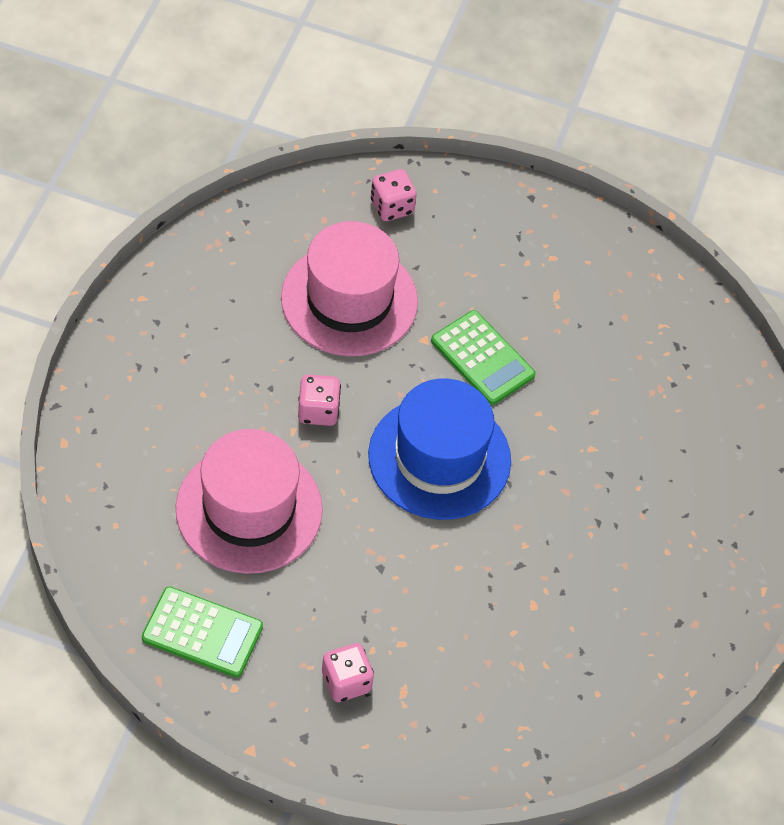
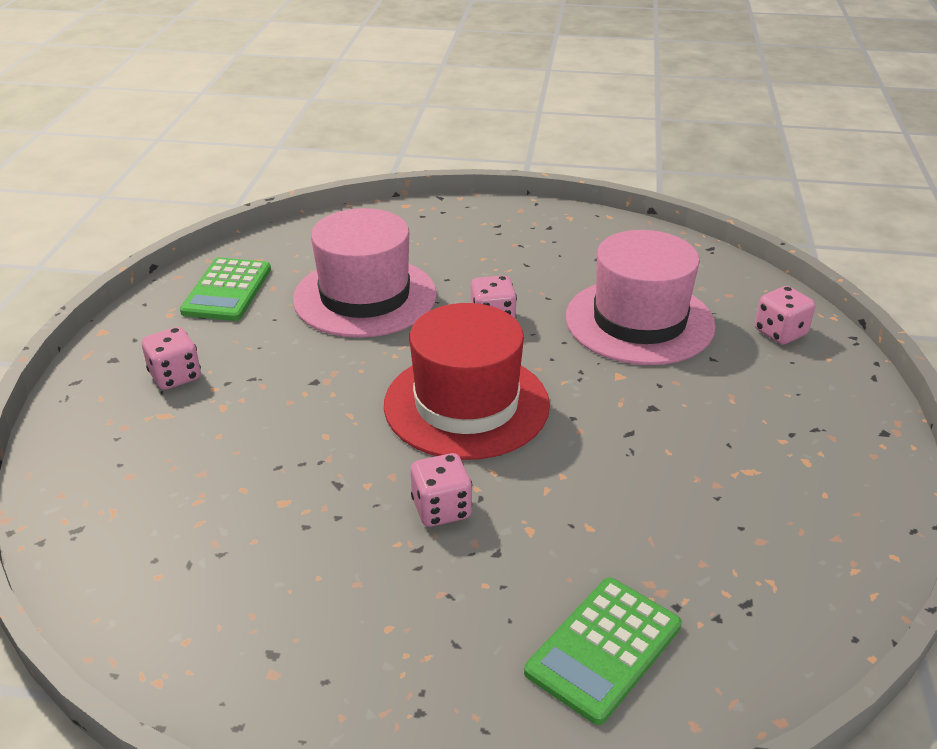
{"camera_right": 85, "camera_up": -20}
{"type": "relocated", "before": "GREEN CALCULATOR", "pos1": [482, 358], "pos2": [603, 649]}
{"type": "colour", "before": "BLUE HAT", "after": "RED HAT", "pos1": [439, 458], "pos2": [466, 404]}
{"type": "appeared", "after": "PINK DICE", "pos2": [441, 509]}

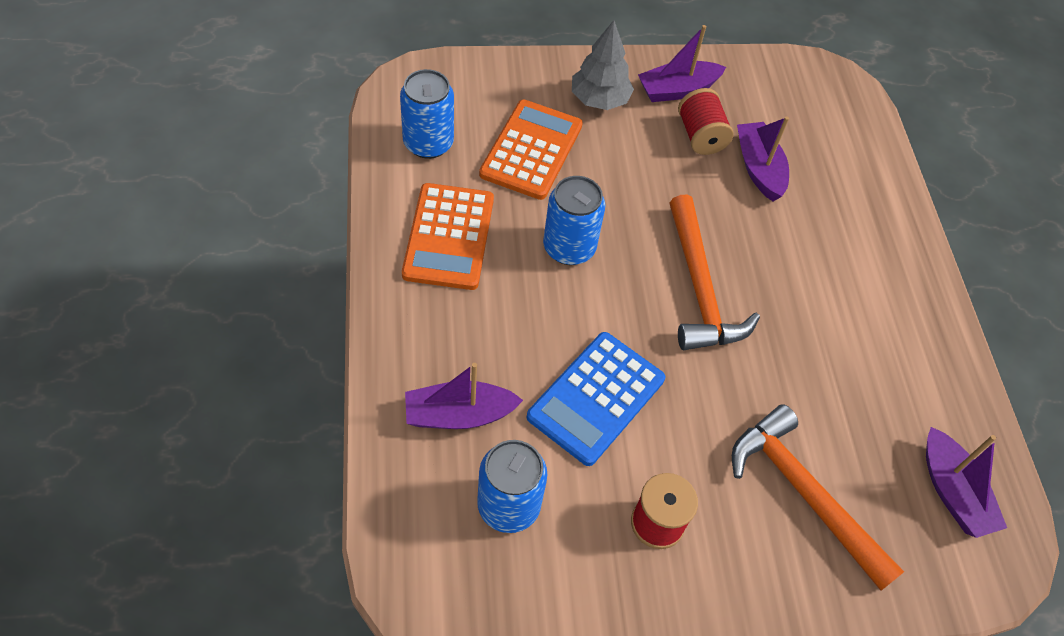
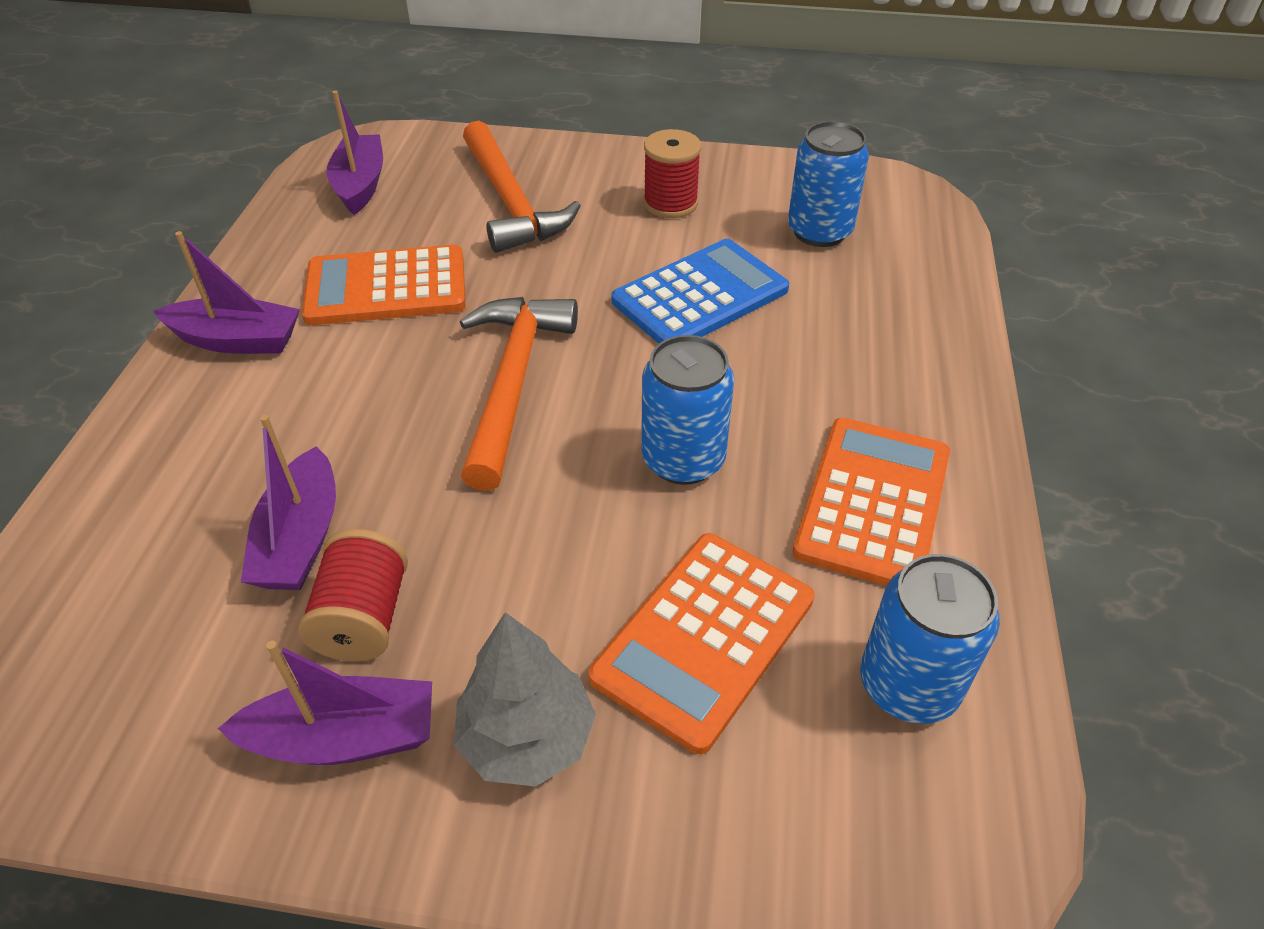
{"camera_right": -160, "camera_up": -10}
{"type": "relocated", "before": "PURPLE BOAT", "pos1": [459, 415], "pos2": [237, 340]}
{"type": "appeared", "after": "ORANGE CALCULATOR", "pos2": [386, 287]}

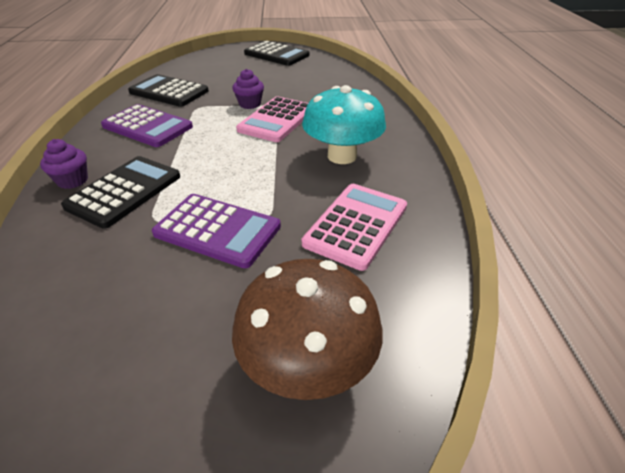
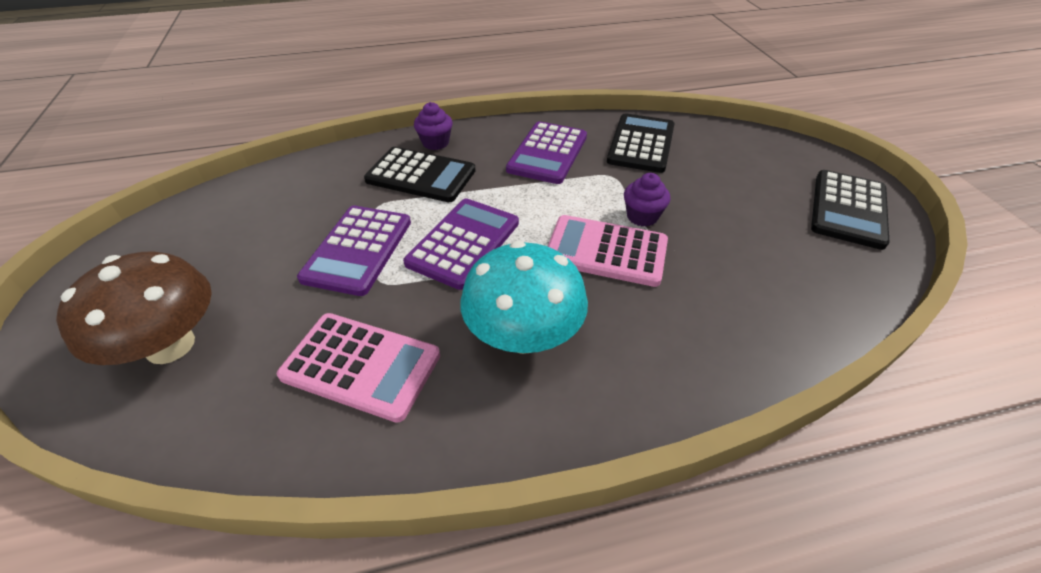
{"camera_right": 80, "camera_up": 5}
{"type": "appeared", "after": "PURPLE CALCULATOR", "pos2": [463, 243]}

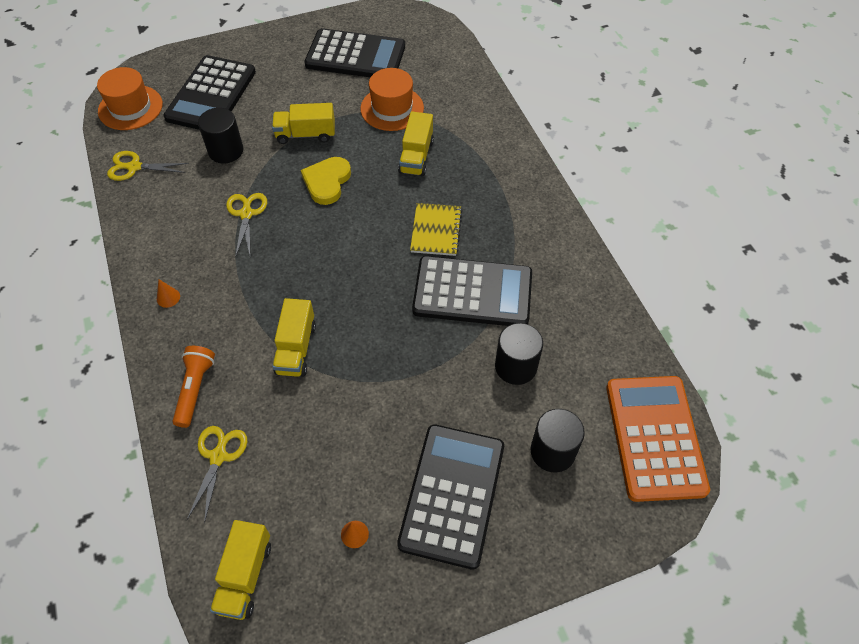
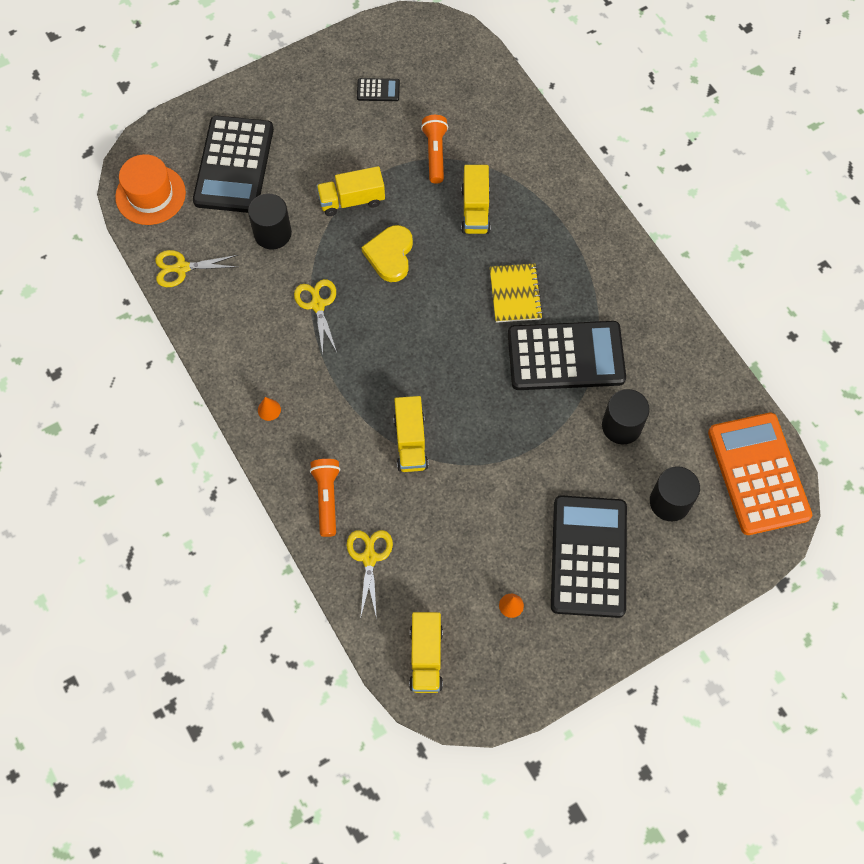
{"camera_right": -10, "camera_up": 10}
{"type": "size", "before": "BLACK CALCULATOR", "pos1": [355, 56], "pos2": [378, 90], "scale": 0.41}
{"type": "exchanged", "before": "ORANGE HAT", "after": "ORANGE FLASHLIGHT", "pos1": [392, 108], "pos2": [435, 153]}

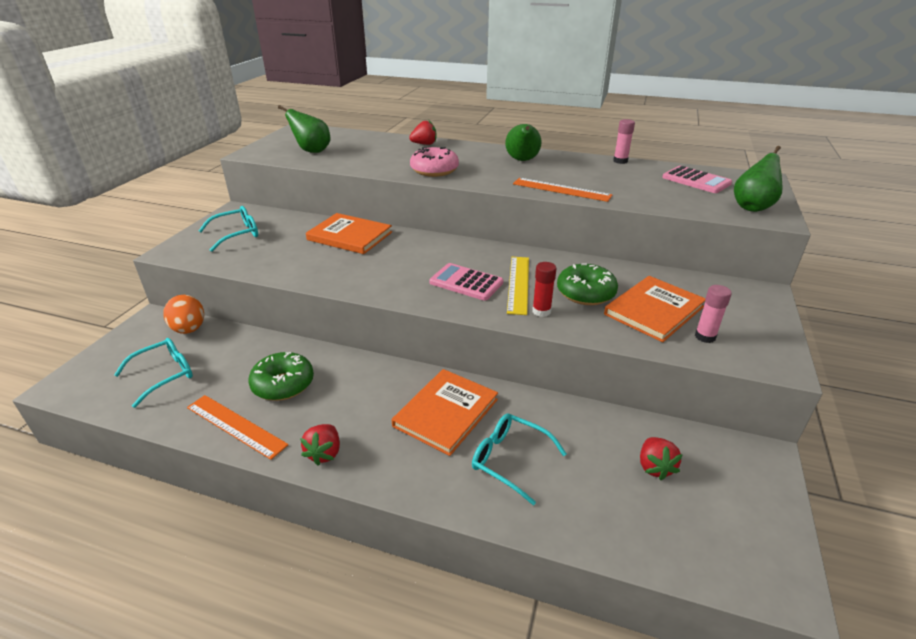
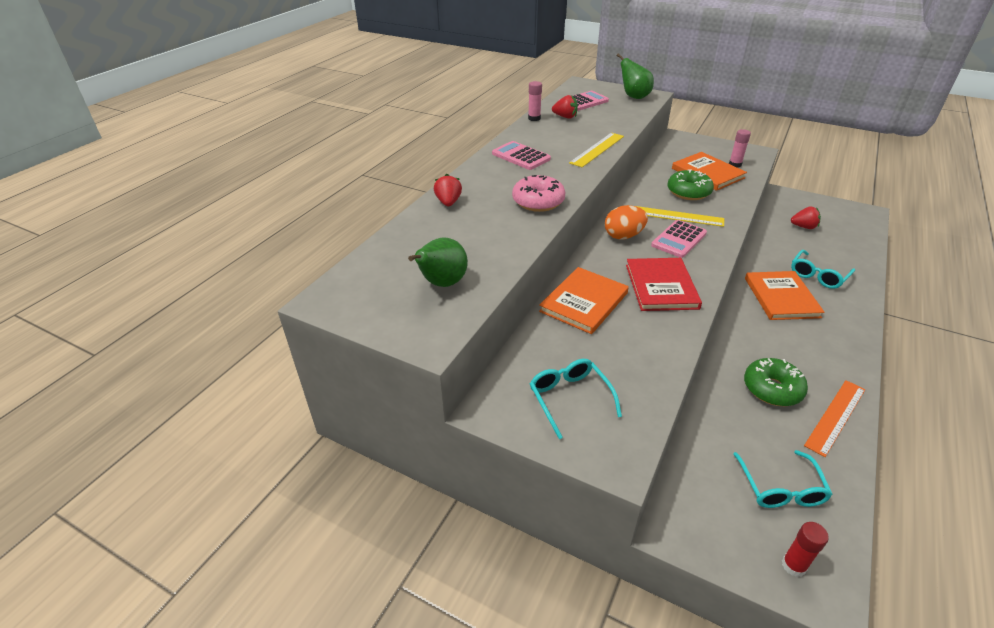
{"camera_right": -80, "camera_up": 5}
{"type": "exchanged", "before": "GREEN PEAR", "after": "PINK CALCULATOR", "pos1": [522, 160], "pos2": [521, 156]}
{"type": "colour", "before": "ORANGE RULER", "after": "YELLOW RULER", "pos1": [561, 189], "pos2": [597, 149]}
{"type": "relocated", "before": "RED GLUE STICK", "pos1": [541, 311], "pos2": [793, 565]}
{"type": "relocated", "before": "ORANGE EGG", "pos1": [189, 329], "pos2": [623, 236]}
{"type": "spun", "before": "TURQUOISE GLASSES", "pos1": [164, 375], "pos2": [781, 488], "turn": -150}
{"type": "spun", "before": "ORANGE BOOK", "pos1": [446, 412], "pos2": [781, 297], "turn": 45}
{"type": "relocated", "before": "RED STRAWBERRY", "pos1": [324, 453], "pos2": [565, 117]}
{"type": "appeared", "after": "RED BOOK", "pos2": [661, 286]}

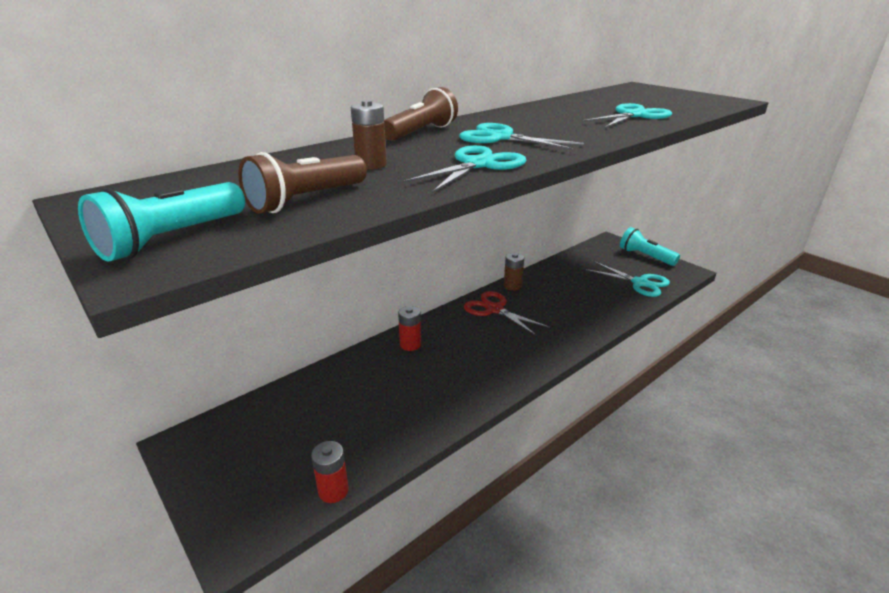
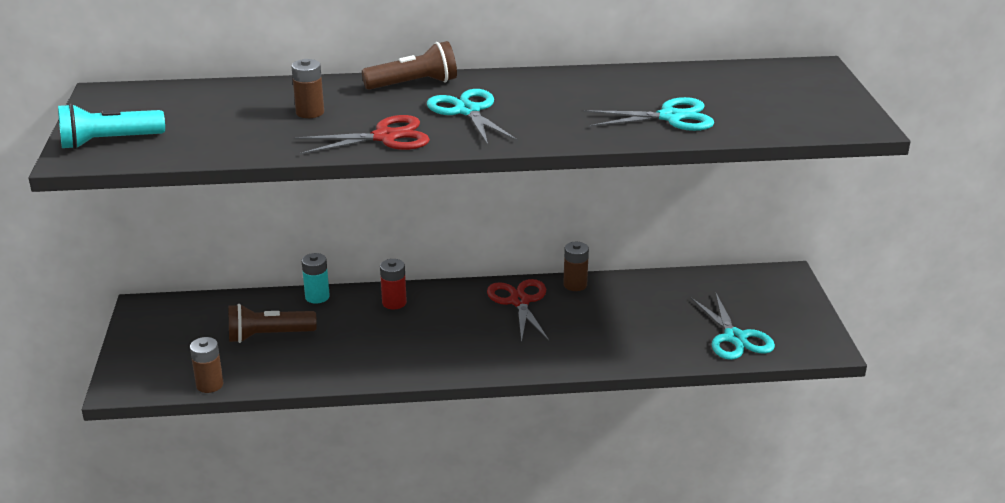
{"camera_right": 35, "camera_up": 0}
{"type": "colour", "before": "TURQUOISE SCISSORS", "after": "RED SCISSORS", "pos1": [478, 165], "pos2": [385, 137]}
{"type": "relocated", "before": "BROWN FLASHLIGHT", "pos1": [306, 200], "pos2": [268, 336]}
{"type": "missing", "before": "TURQUOISE FLASHLIGHT", "pos1": [645, 256]}
{"type": "colour", "before": "RED BATTERY", "after": "BROWN BATTERY", "pos1": [333, 491], "pos2": [209, 385]}
{"type": "appeared", "after": "TURQUOISE BATTERY", "pos2": [317, 297]}

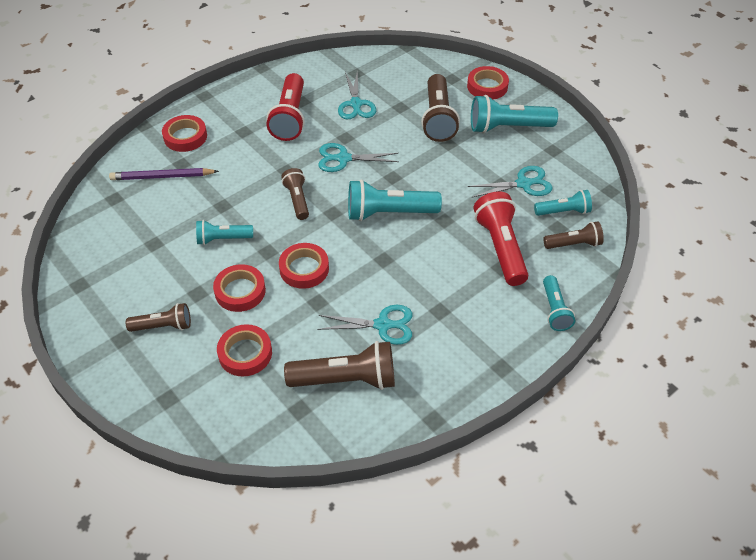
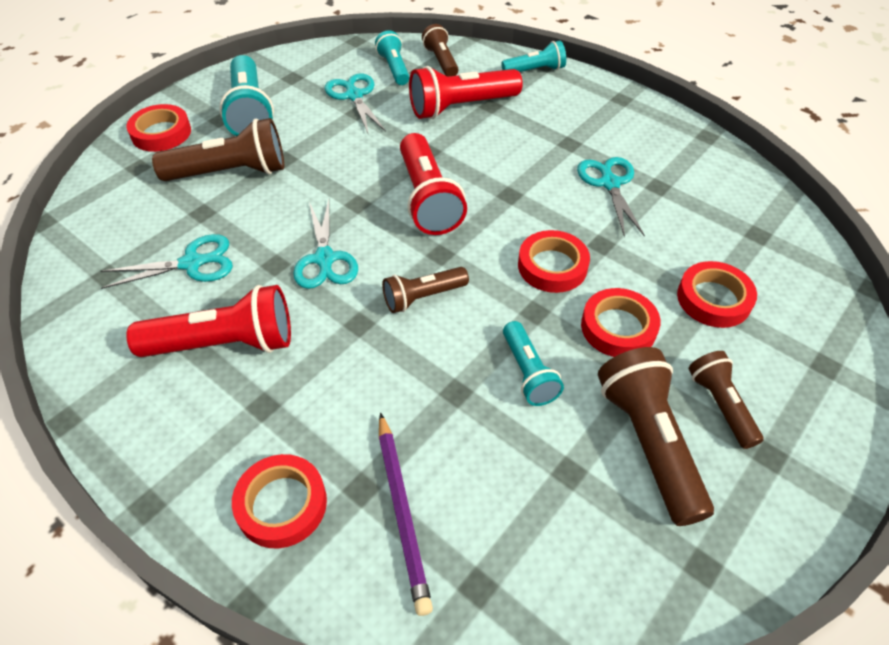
{"camera_right": -100, "camera_up": 0}
{"type": "colour", "before": "TURQUOISE FLASHLIGHT", "after": "RED FLASHLIGHT", "pos1": [389, 213], "pos2": [428, 199]}
{"type": "relocated", "before": "BROWN FLASHLIGHT", "pos1": [346, 379], "pos2": [648, 442]}

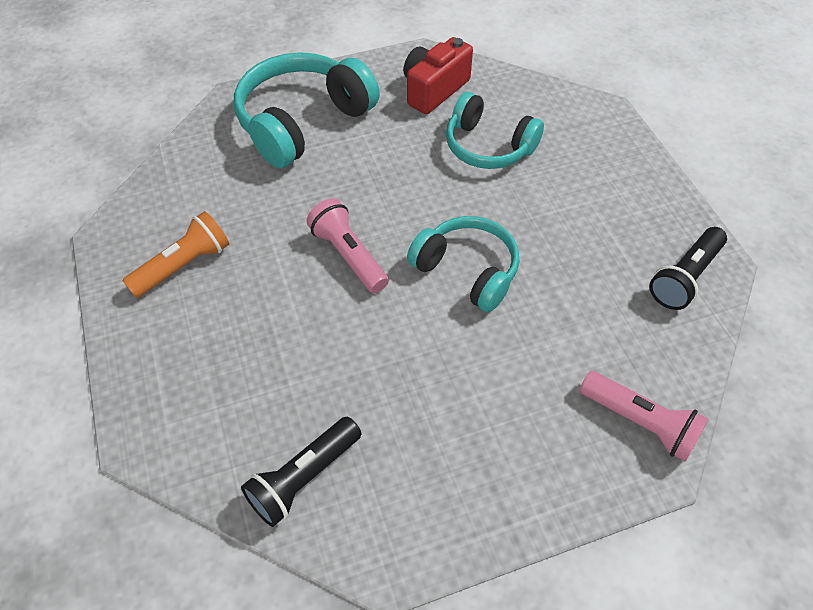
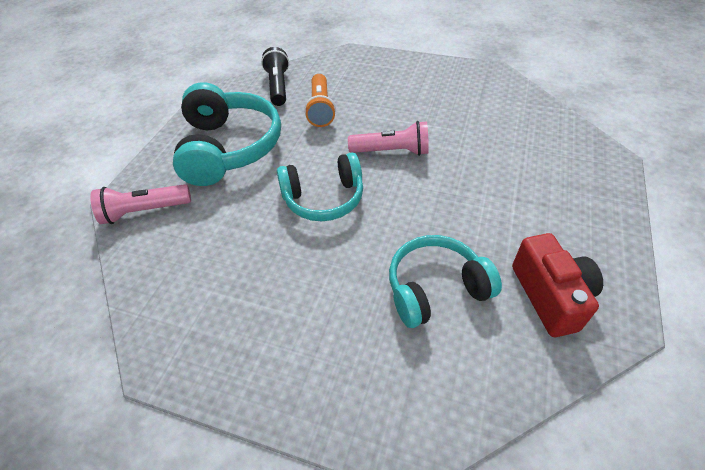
{"camera_right": 130, "camera_up": -5}
{"type": "relocated", "before": "TURQUOISE HEADPHONES", "pos1": [302, 122], "pos2": [229, 148]}
{"type": "relocated", "before": "ORANGE FLASHLIGHT", "pos1": [183, 265], "pos2": [321, 109]}
{"type": "missing", "before": "BLACK FLASHLIGHT", "pos1": [685, 277]}

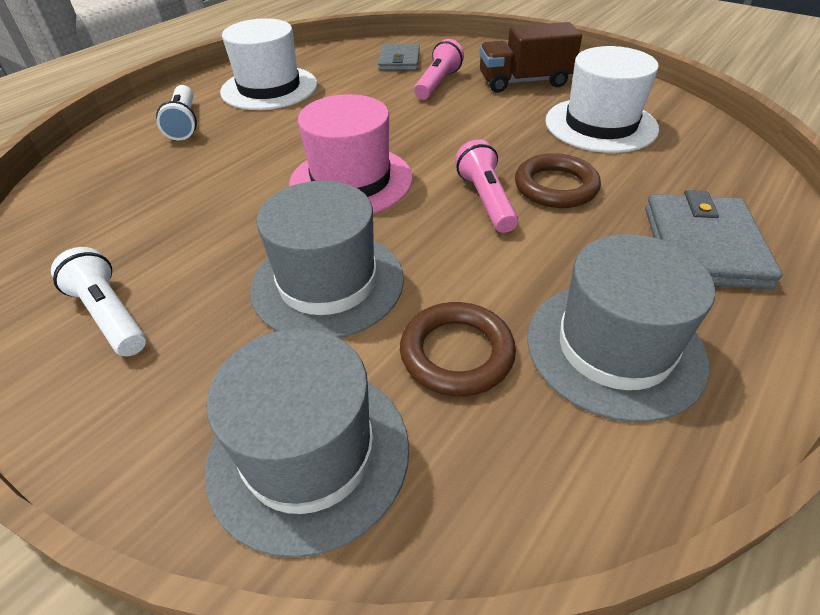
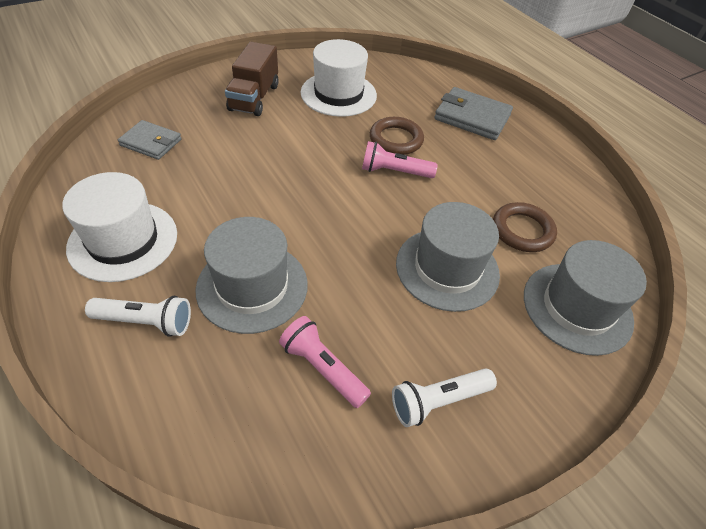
{"camera_right": -75, "camera_up": 5}
{"type": "relocated", "before": "PINK FLASHLIGHT", "pos1": [437, 83], "pos2": [323, 368]}
{"type": "missing", "before": "PINK HAT", "pos1": [351, 181]}
{"type": "relocated", "before": "GREY HAT", "pos1": [614, 348], "pos2": [252, 286]}

